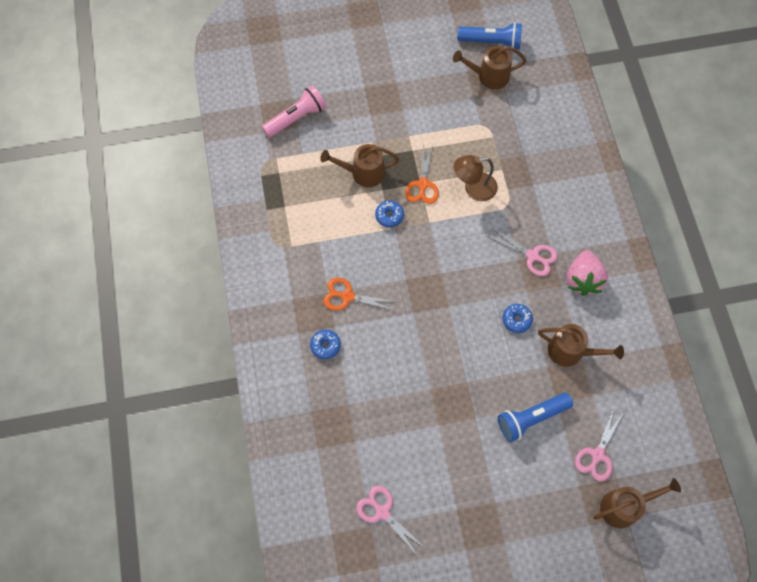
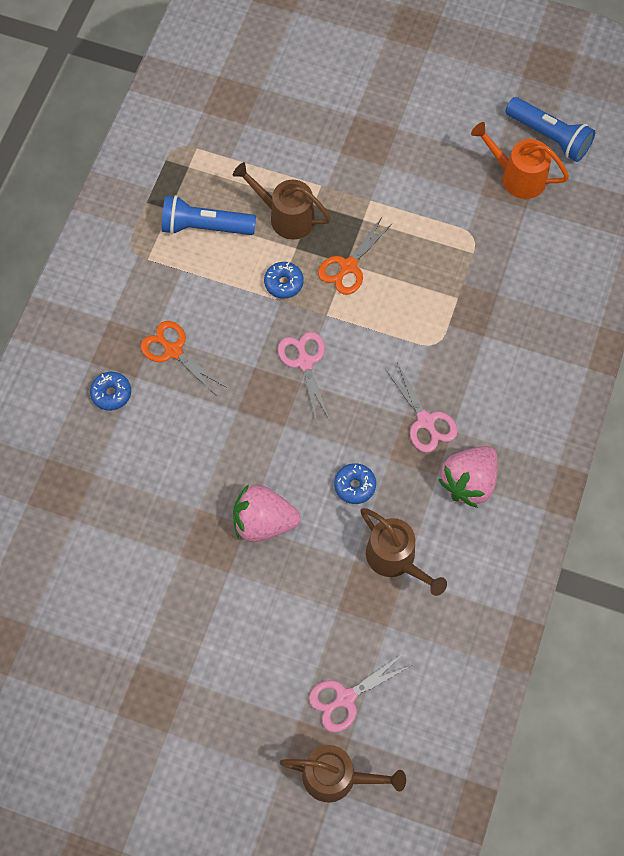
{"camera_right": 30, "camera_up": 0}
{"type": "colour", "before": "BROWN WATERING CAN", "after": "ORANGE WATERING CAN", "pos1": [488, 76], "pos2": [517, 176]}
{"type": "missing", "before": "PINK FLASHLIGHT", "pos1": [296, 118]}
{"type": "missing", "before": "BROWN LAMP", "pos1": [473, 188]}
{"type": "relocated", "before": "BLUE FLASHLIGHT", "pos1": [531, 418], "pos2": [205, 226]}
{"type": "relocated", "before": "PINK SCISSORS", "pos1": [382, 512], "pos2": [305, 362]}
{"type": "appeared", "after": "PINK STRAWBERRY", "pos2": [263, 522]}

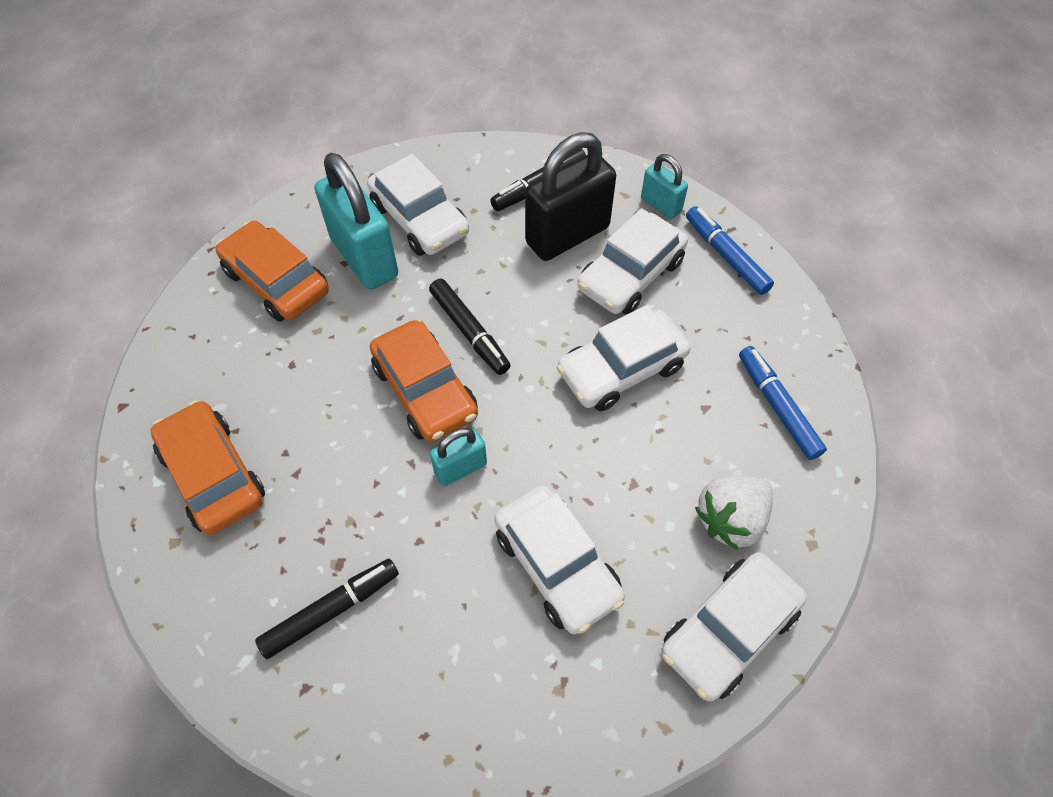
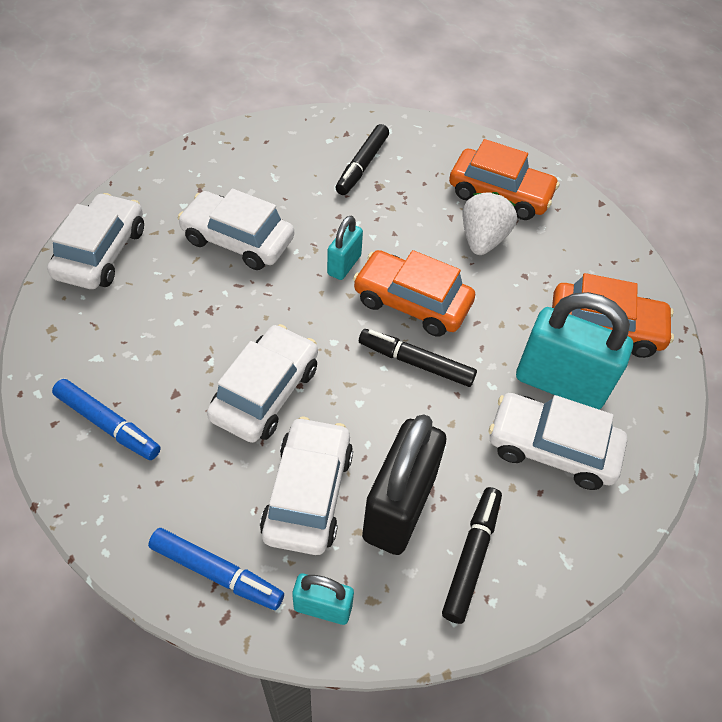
{"camera_right": 145, "camera_up": -5}
{"type": "relocated", "before": "WHITE STRAWBERRY", "pos1": [731, 519], "pos2": [483, 239]}

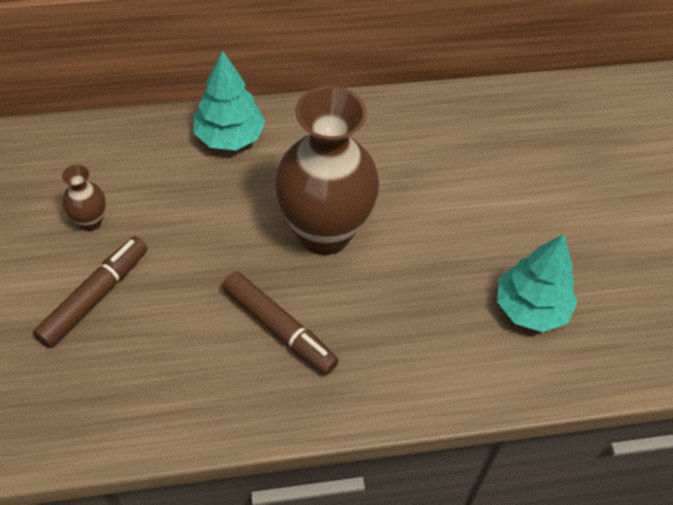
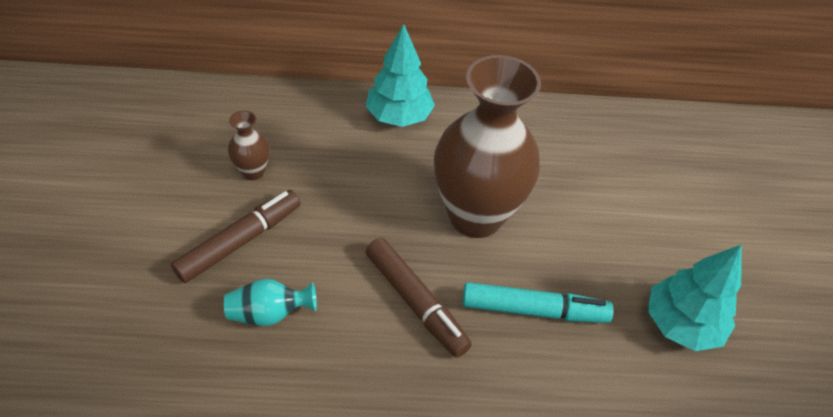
{"camera_right": 10, "camera_up": -5}
{"type": "appeared", "after": "TURQUOISE VASE", "pos2": [269, 313]}
{"type": "appeared", "after": "TURQUOISE MARKER", "pos2": [533, 310]}

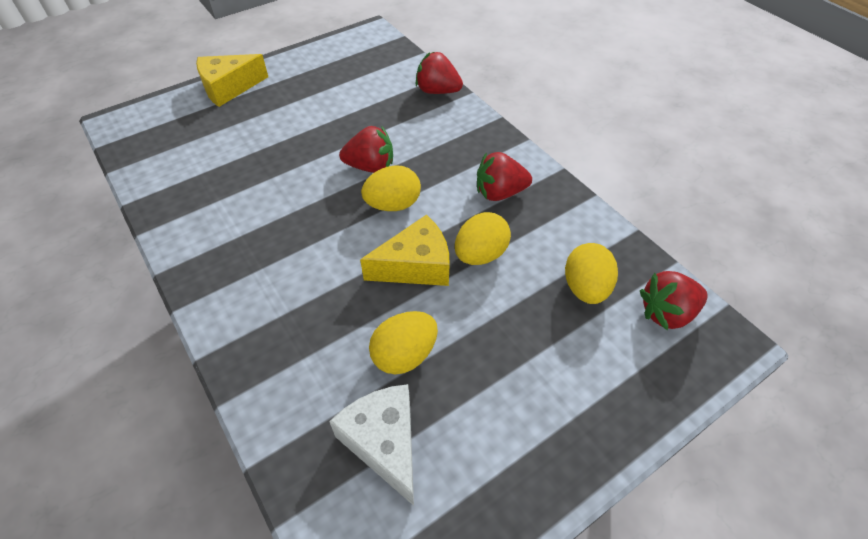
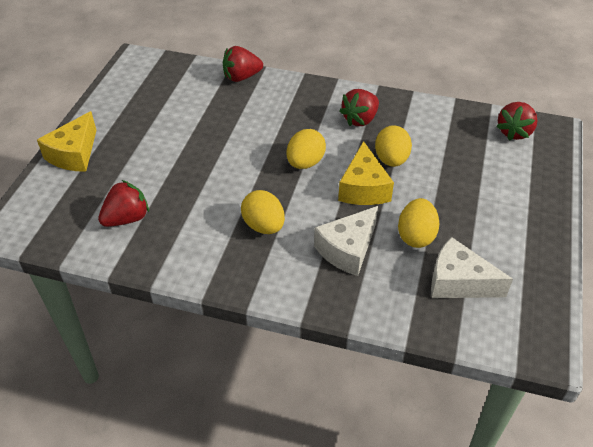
{"camera_right": -40, "camera_up": -5}
{"type": "relocated", "before": "RED STRAWBERRY", "pos1": [370, 167], "pos2": [127, 218]}
{"type": "spun", "before": "YELLOW CHEESE", "pos1": [416, 266], "pos2": [363, 188], "turn": 150}
{"type": "relocated", "before": "YELLOW EGG", "pos1": [585, 288], "pos2": [264, 226]}
{"type": "appeared", "after": "WHITE CHEESE", "pos2": [347, 249]}

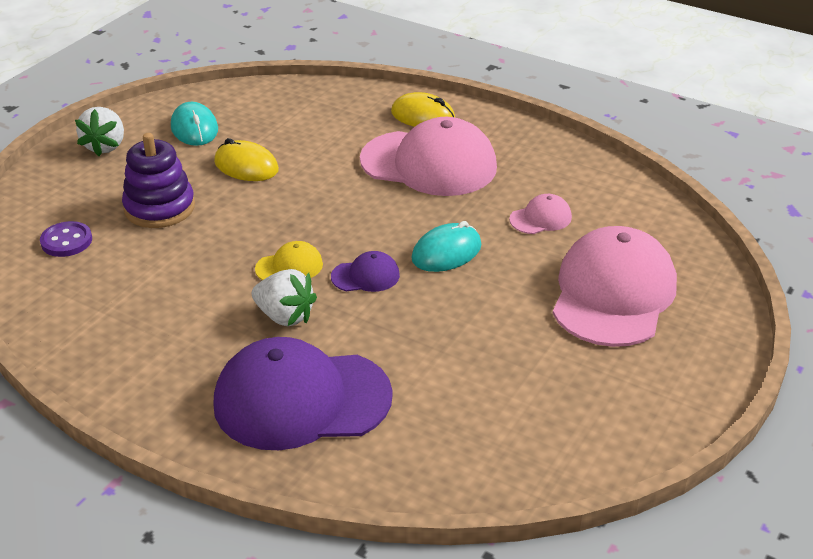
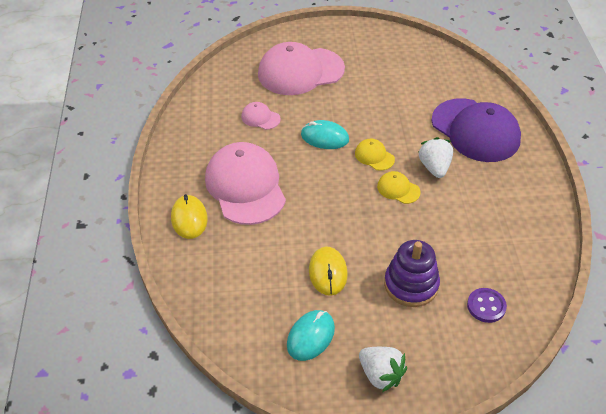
{"camera_right": -125, "camera_up": 10}
{"type": "spun", "before": "WHITE STRAWBERRY", "pos1": [105, 146], "pos2": [380, 375], "turn": 75}
{"type": "colour", "before": "PURPLE CAP", "after": "YELLOW CAP", "pos1": [365, 276], "pos2": [374, 156]}

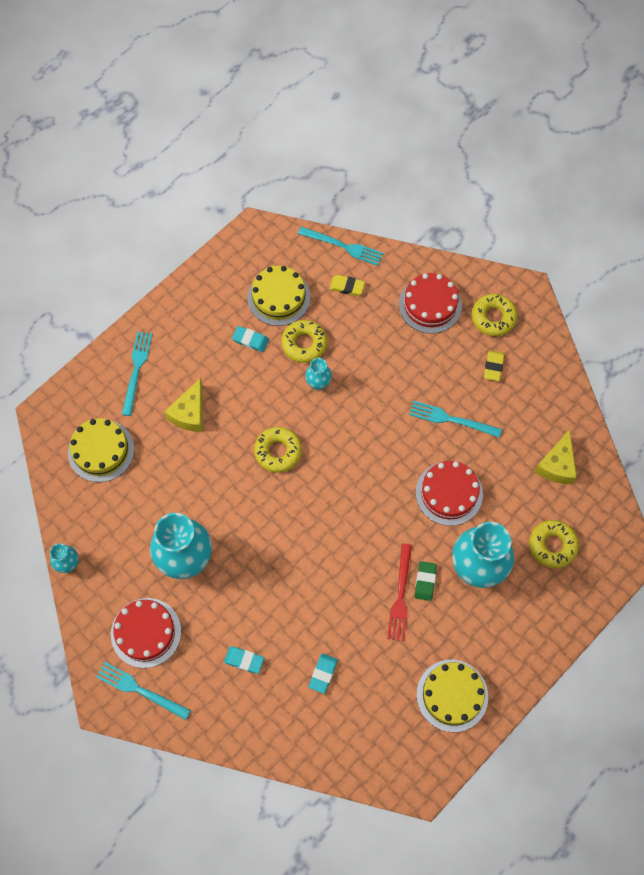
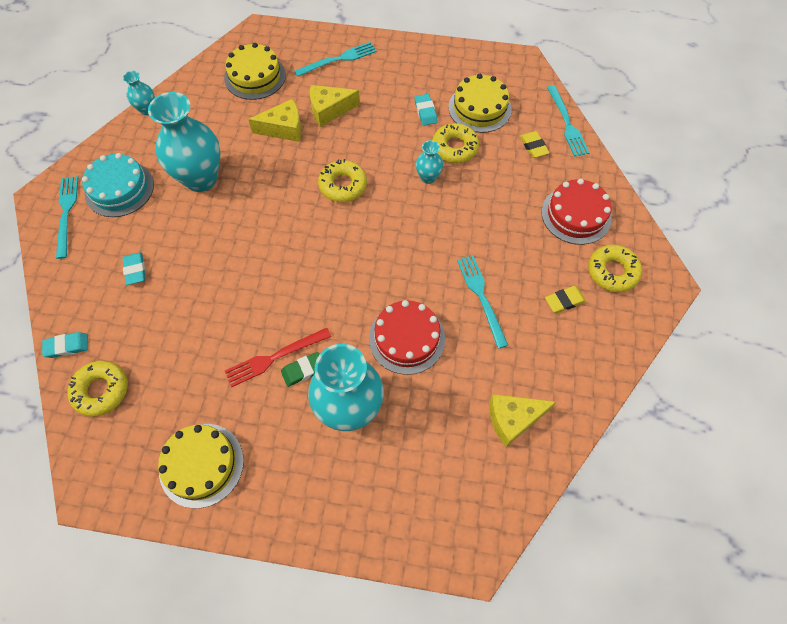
{"camera_right": 55, "camera_up": -5}
{"type": "relocated", "before": "YELLOW DONUT", "pos1": [552, 545], "pos2": [101, 390]}
{"type": "colour", "before": "RED CAKE", "after": "TURQUOISE CAKE", "pos1": [146, 632], "pos2": [119, 189]}
{"type": "relocated", "before": "TURQUOISE ERASER", "pos1": [323, 673], "pos2": [67, 346]}
{"type": "appeared", "after": "YELLOW CHEESE", "pos2": [284, 129]}

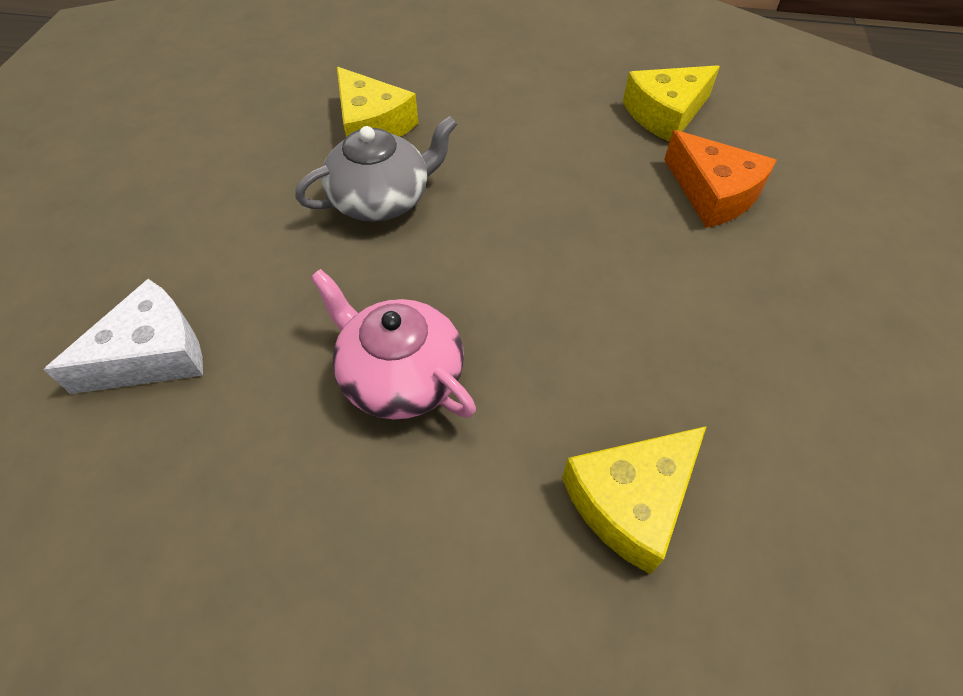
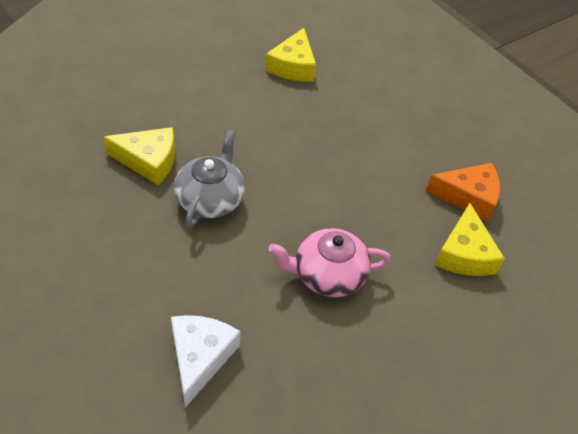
{"camera_right": -50, "camera_up": -5}
{"type": "relocated", "before": "ORANGE CHEESE", "pos1": [713, 193], "pos2": [468, 197]}

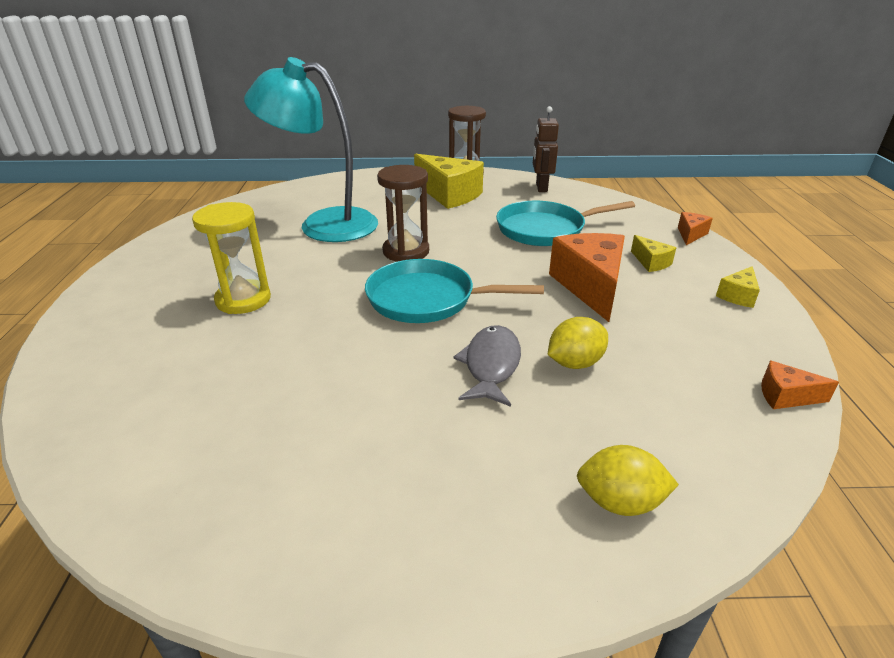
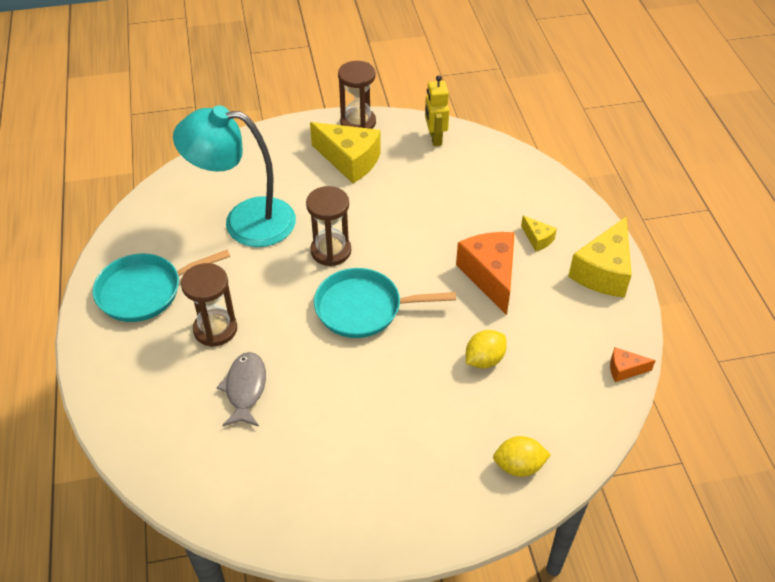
{"camera_right": -10, "camera_up": 15}
{"type": "colour", "before": "BROWN ROBOT", "after": "YELLOW ROBOT", "pos1": [541, 187], "pos2": [435, 138]}
{"type": "relocated", "before": "TURQUOISE PAN", "pos1": [545, 229], "pos2": [144, 291]}
{"type": "colour", "before": "YELLOW HOURGLASS", "after": "BROWN HOURGLASS", "pos1": [243, 300], "pos2": [215, 329]}
{"type": "missing", "before": "ORANGE CHEESE", "pos1": [690, 234]}
{"type": "size", "before": "YELLOW CHEESE", "pos1": [738, 296], "pos2": [603, 271], "scale": 2.09}
{"type": "relocated", "before": "GREY FISH", "pos1": [491, 365], "pos2": [245, 389]}

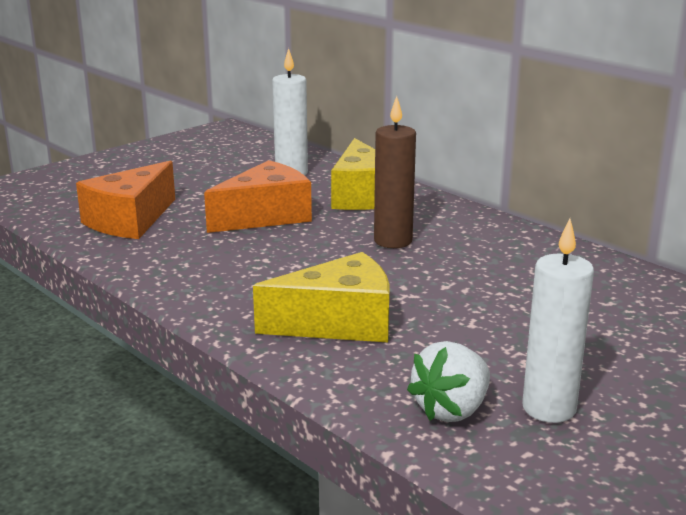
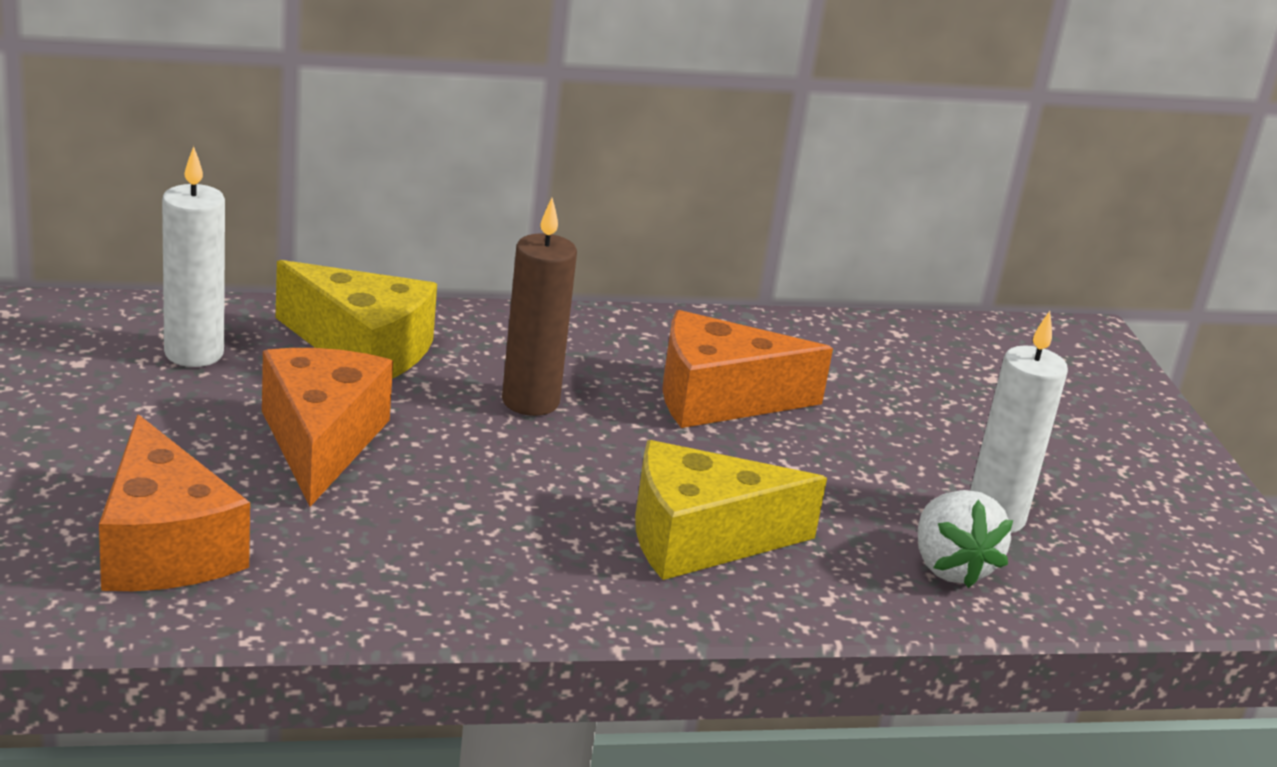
{"camera_right": -60, "camera_up": 5}
{"type": "spun", "before": "YELLOW CHEESE", "pos1": [339, 323], "pos2": [700, 539], "turn": -120}
{"type": "appeared", "after": "ORANGE CHEESE", "pos2": [719, 398]}

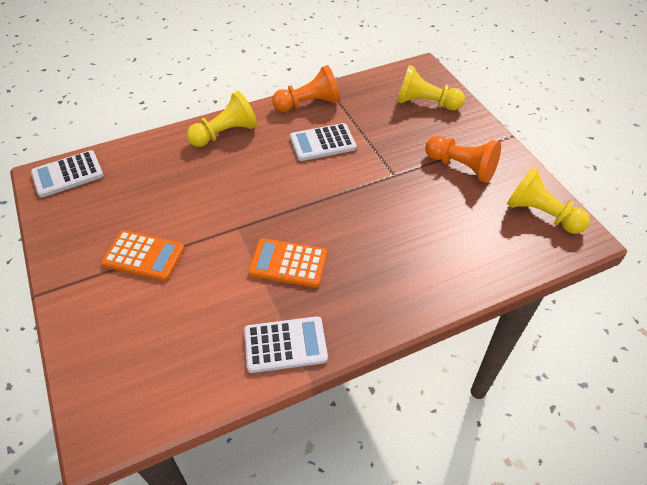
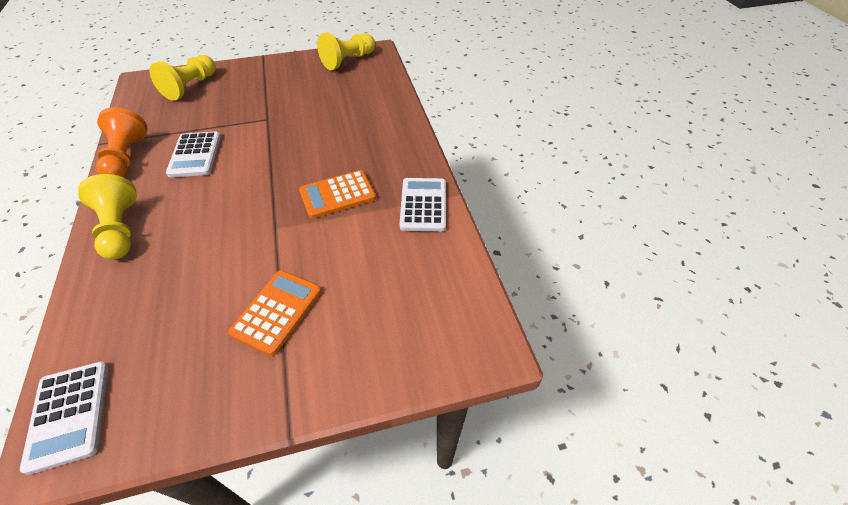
{"camera_right": -80, "camera_up": 0}
{"type": "missing", "before": "ORANGE PAWN", "pos1": [461, 167]}
{"type": "spun", "before": "ORANGE CALCULATOR", "pos1": [288, 263], "pos2": [337, 194], "turn": 45}

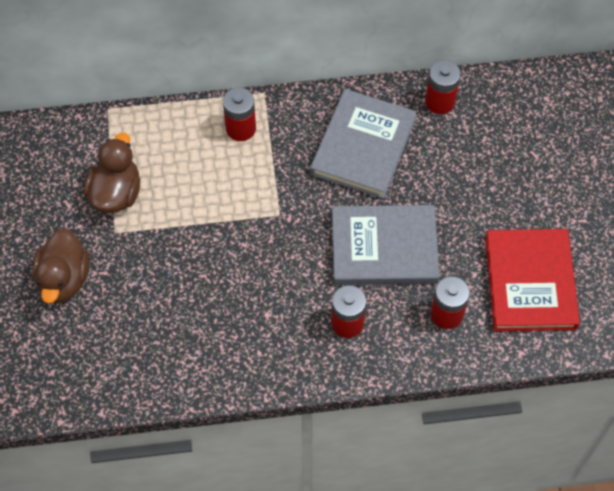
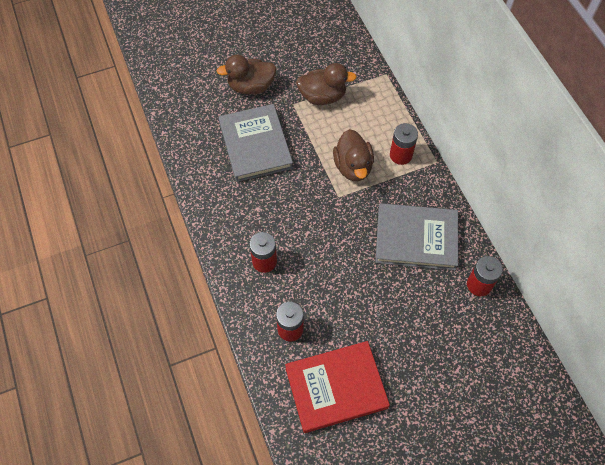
{"camera_right": 75, "camera_up": 0}
{"type": "relocated", "before": "GREY BOOK", "pos1": [384, 248], "pos2": [255, 145]}
{"type": "appeared", "after": "BROWN DUCK", "pos2": [353, 167]}

